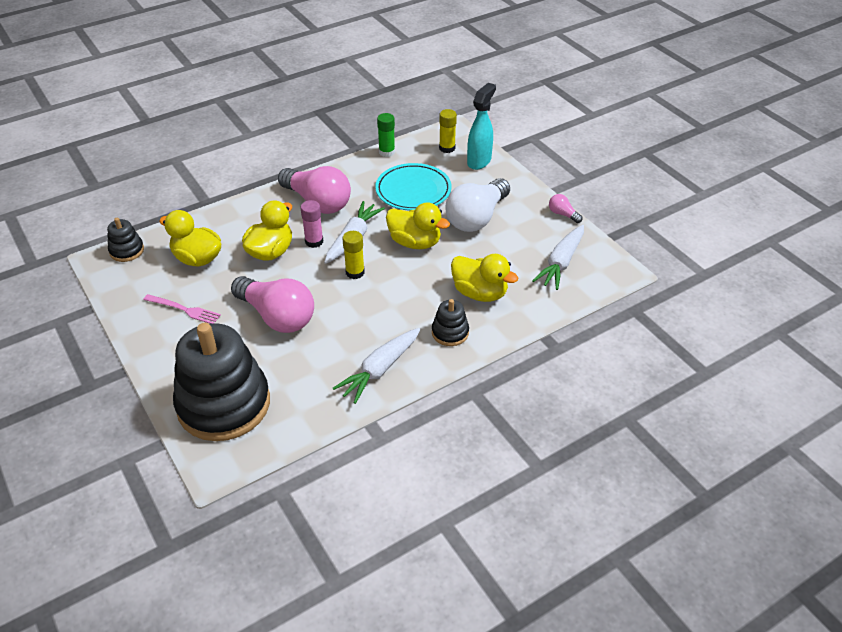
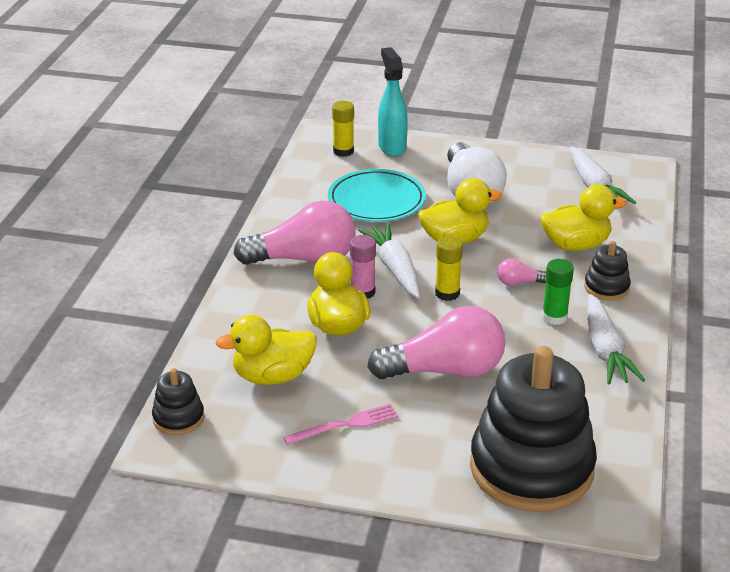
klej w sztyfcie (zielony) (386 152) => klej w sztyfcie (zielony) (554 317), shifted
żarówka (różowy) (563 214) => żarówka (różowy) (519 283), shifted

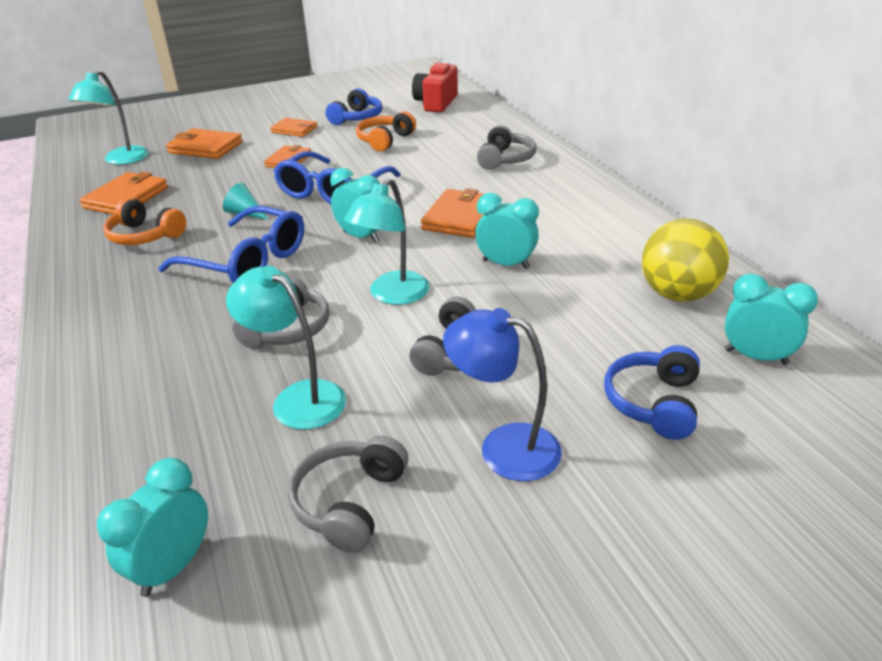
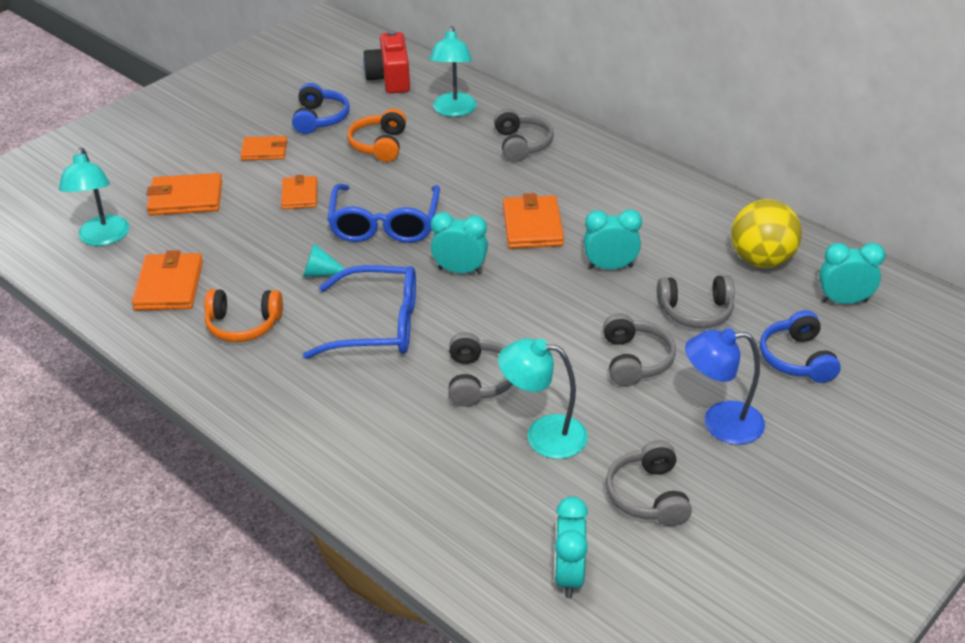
lampka (turkusowy) (392 295) => lampka (turkusowy) (453 111), shifted
nothing => słuchawki (szary) (696 311)

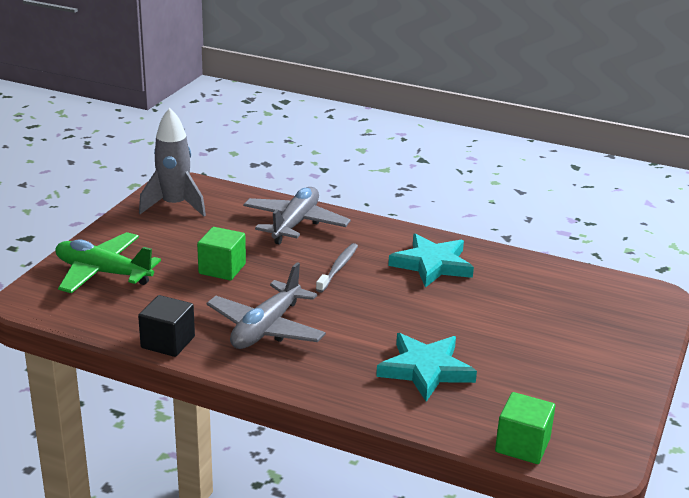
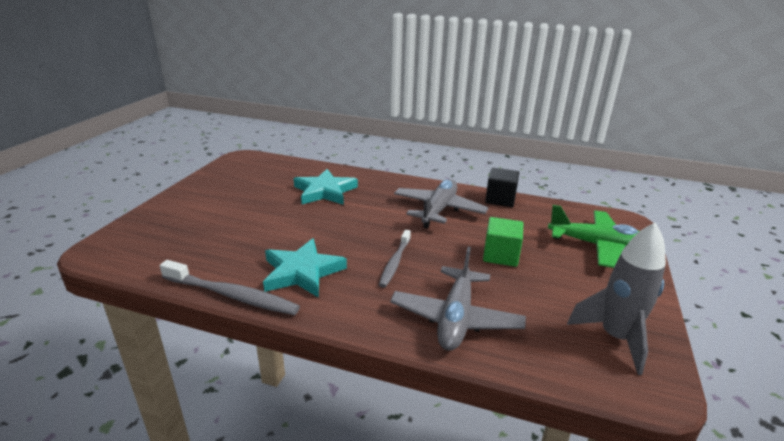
sześcian (zielony) (522 445) => nothing
nothing => szczoteczka do zębów (szary) (231 295)

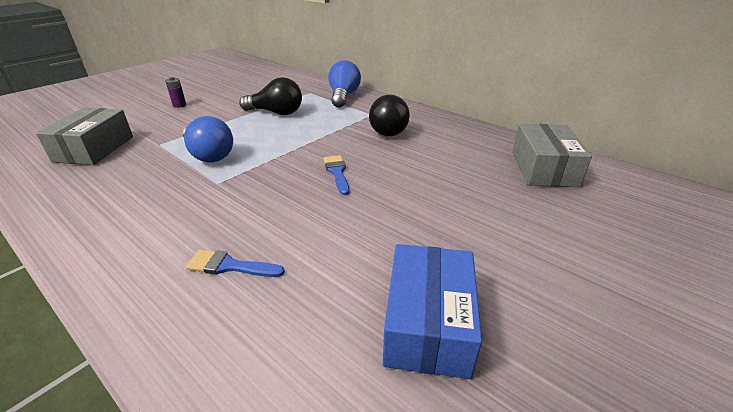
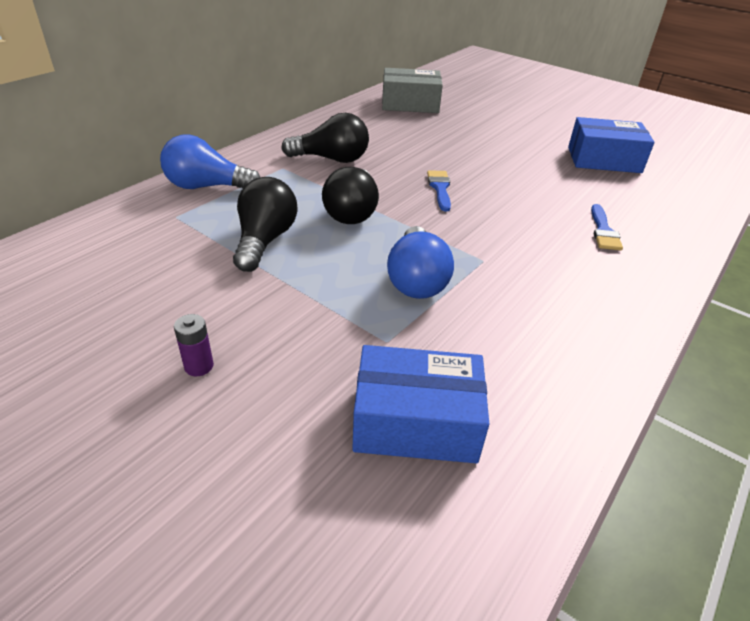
pudełko (szary) (94 149) => pudełko (niebieski) (416 422)
żarówka (niebieski) (209 155) => żarówka (niebieski) (416 280), 135 degrees clockwise
pędzel (niebieski) (337 172) => pędzel (niebieski) (440 188), 105 degrees clockwise
nothing => żarówka (czarny) (352 212)

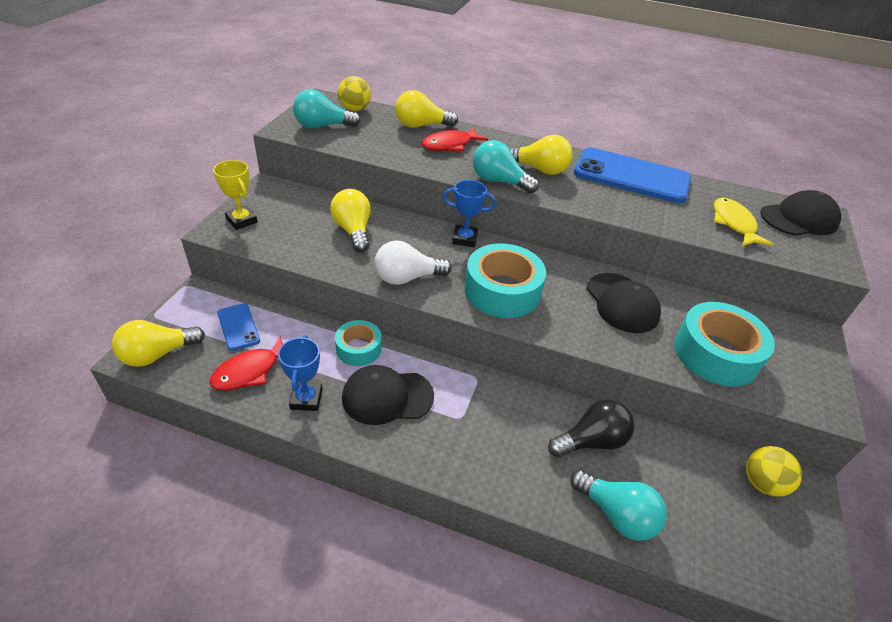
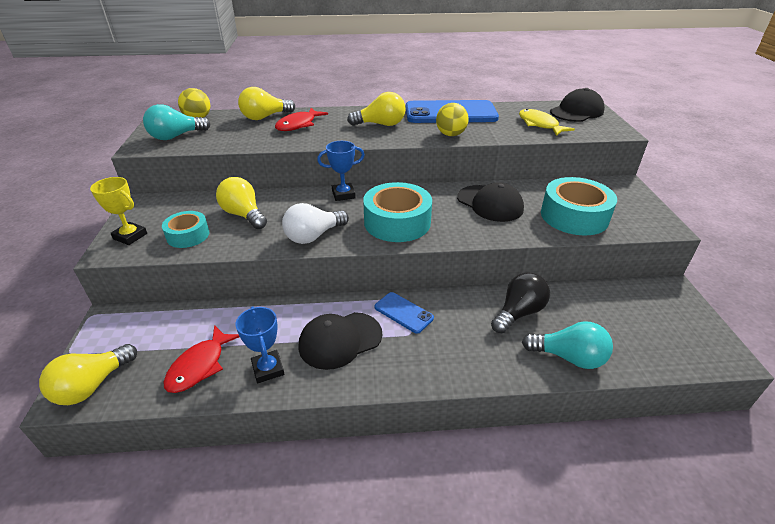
telefon (niebieski) (238 327) => telefon (niebieski) (403 312), shifted
taśma klejąca (turkusowy) (358 348) => taśma klejąca (turkusowy) (188 235), shifted
żarówka (turkusowy) (499 181) => nothing
piłka (żółty) (762 483) => piłka (żółty) (450 134), shifted

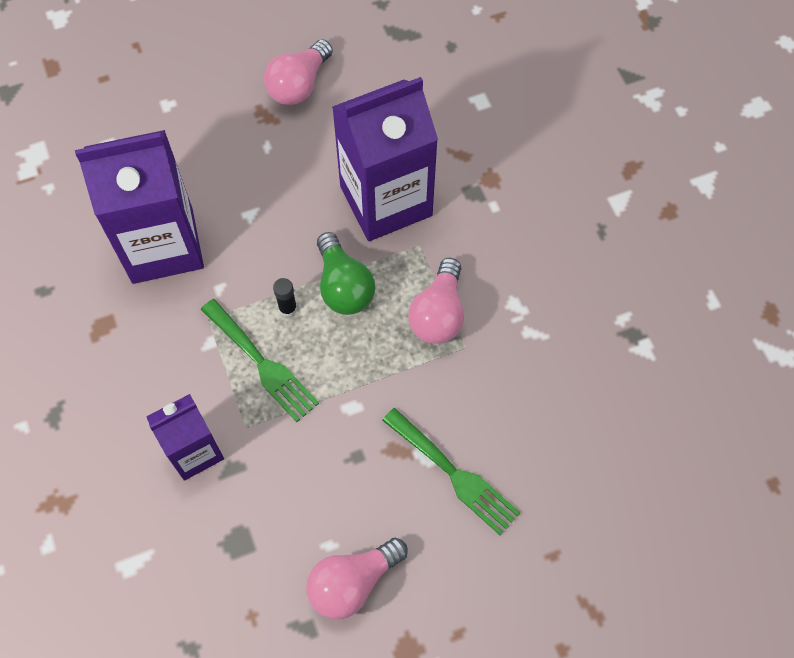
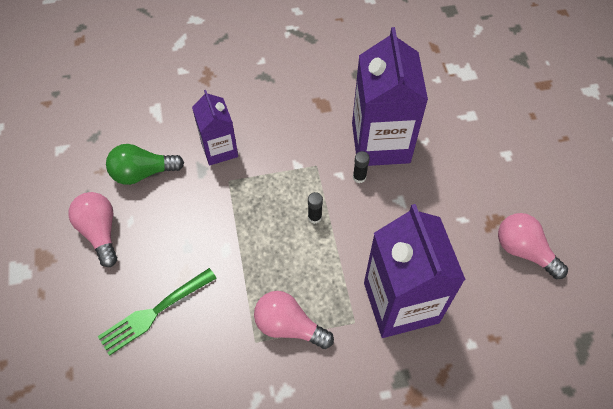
widelec (zielony) (262 363) => nothing
żarówka (zielony) (343 286) => żarówka (zielony) (143 173), shifted
nothing => klej w sztyfcie (czarny) (359 177)

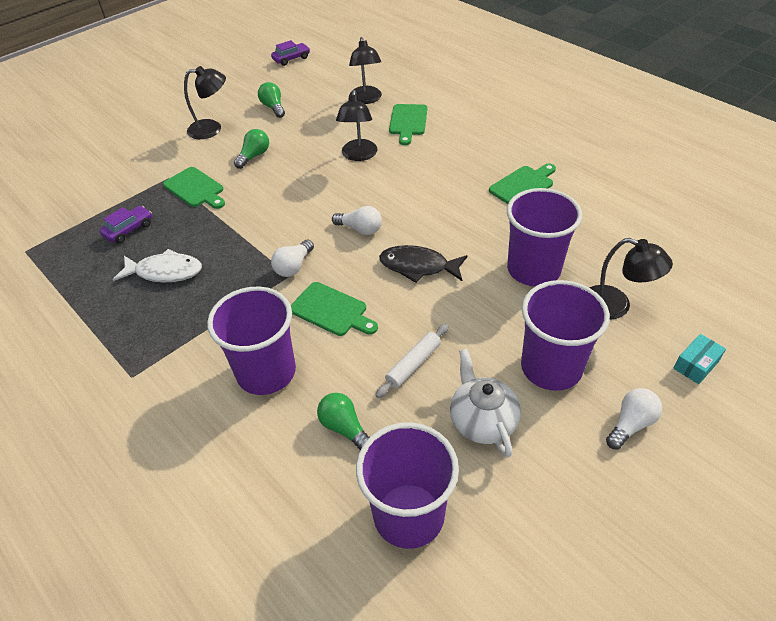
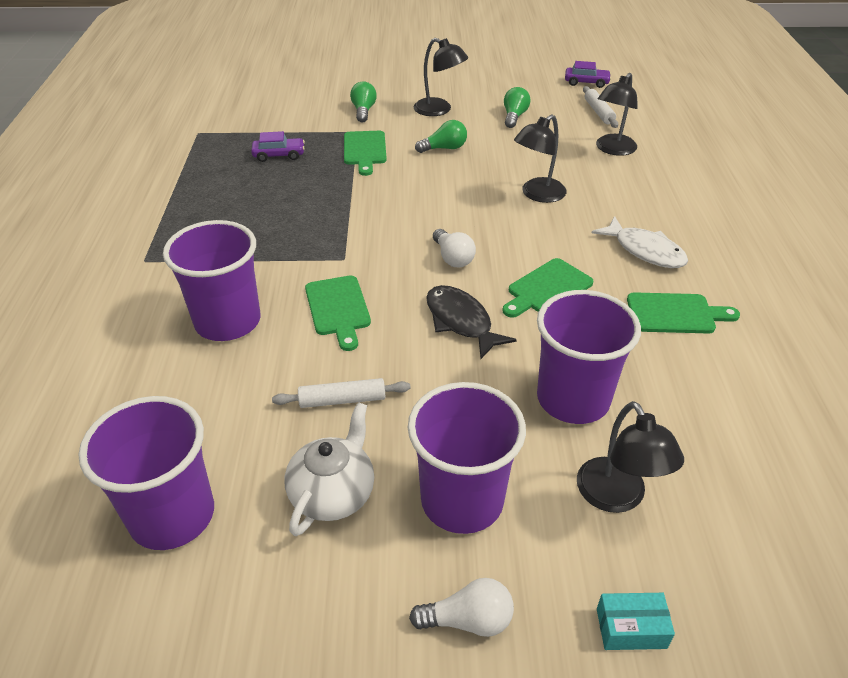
ryba (biały) (165 272) => ryba (biały) (645 251), shifted
żarówka (biały) (293 266) => nothing
żarówka (zielony) (344 428) => żarówka (zielony) (363 111), shifted
deska do krojenia (zielony) (408 122) => deska do krojenia (zielony) (547 289), shifted
nothing => wałek do ciasta (biały) (598 112)

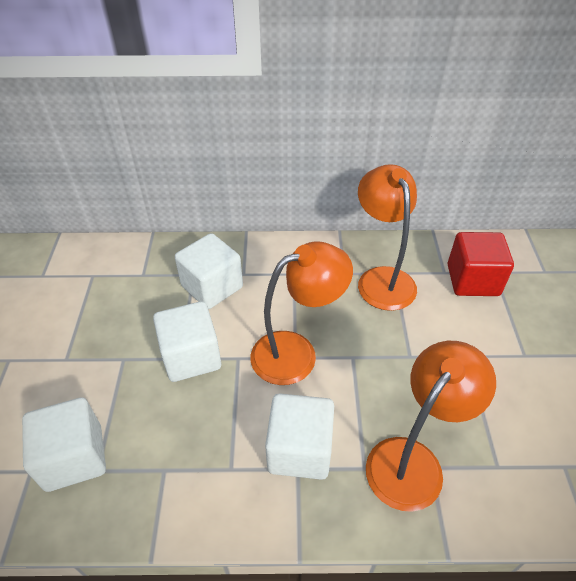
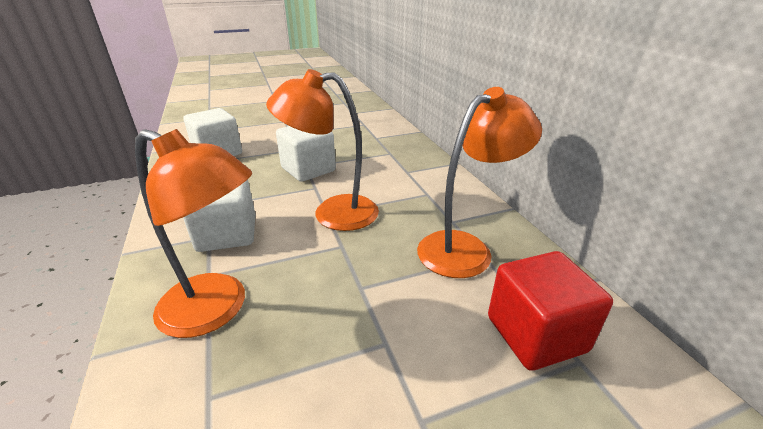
sześcian (biały) (212 287) => nothing
lampka (pomarańczowy) (296 352) => lampka (pomarańczowy) (332 213), 135 degrees clockwise

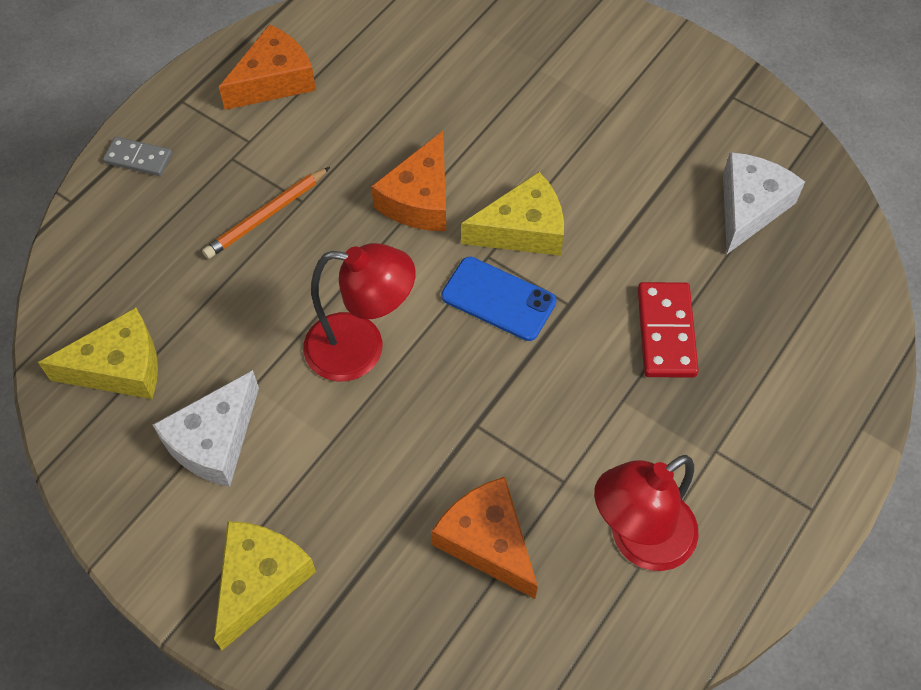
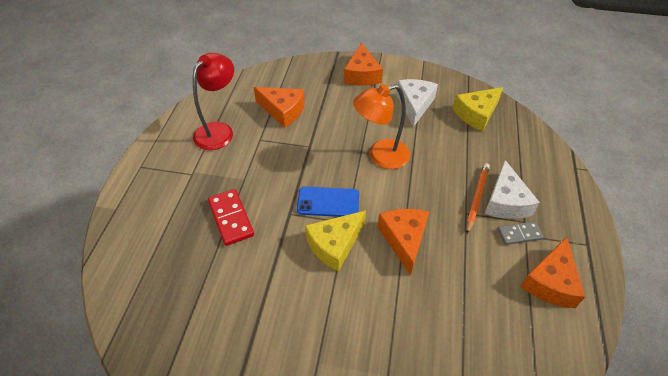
kostka domina (szary) (138 159) => kostka domina (szary) (519 234), shifted
ser (żółty) (259 581) => ser (pomarańczowy) (362 74)
lampka (czerwony) (361 349) => lampka (pomarańczowy) (380 156)
ser (biały) (749 207) => ser (biały) (505 201), shifted

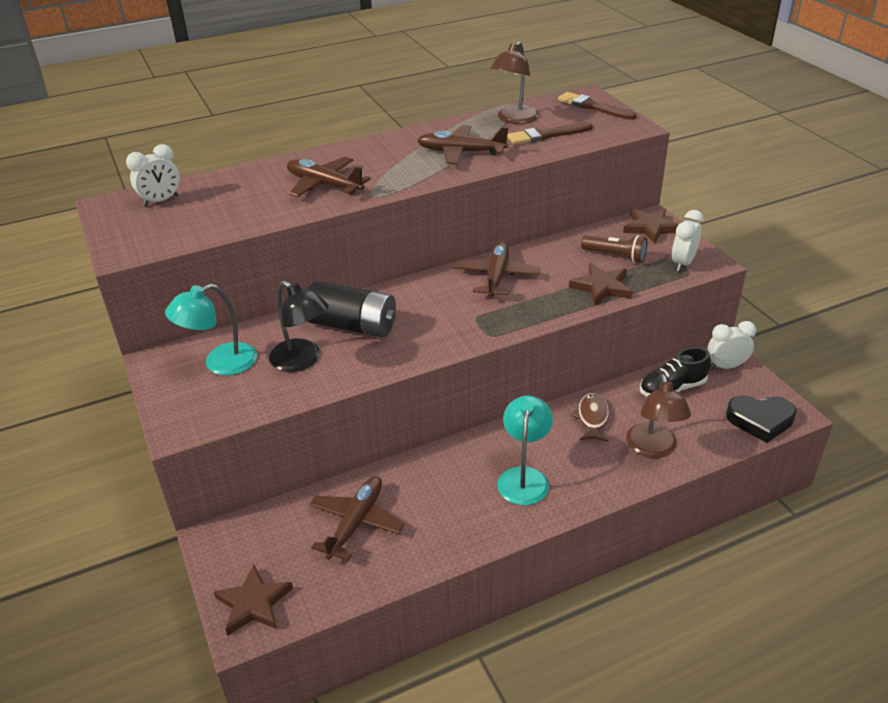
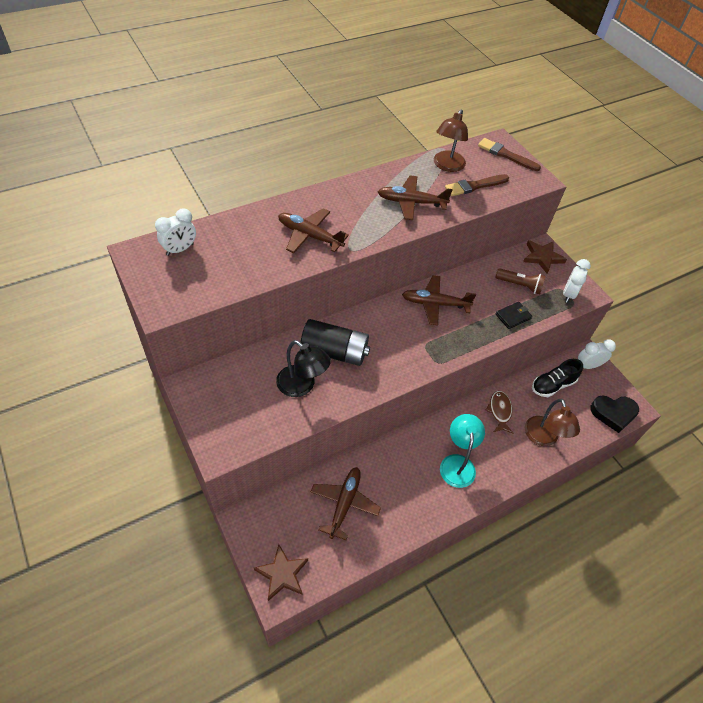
lampka (turkusowy) (220 363) => nothing
samolot (brązowy) (496 276) => samolot (brązowy) (435 304), 90 degrees counterclockwise
gwiazda (brązowy) (601 287) => portfel (czarny) (513 316)

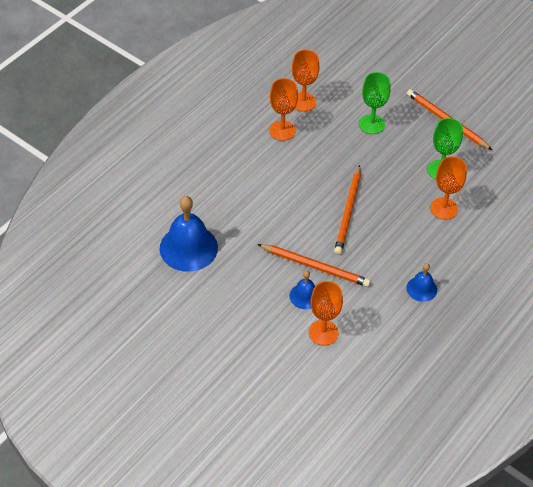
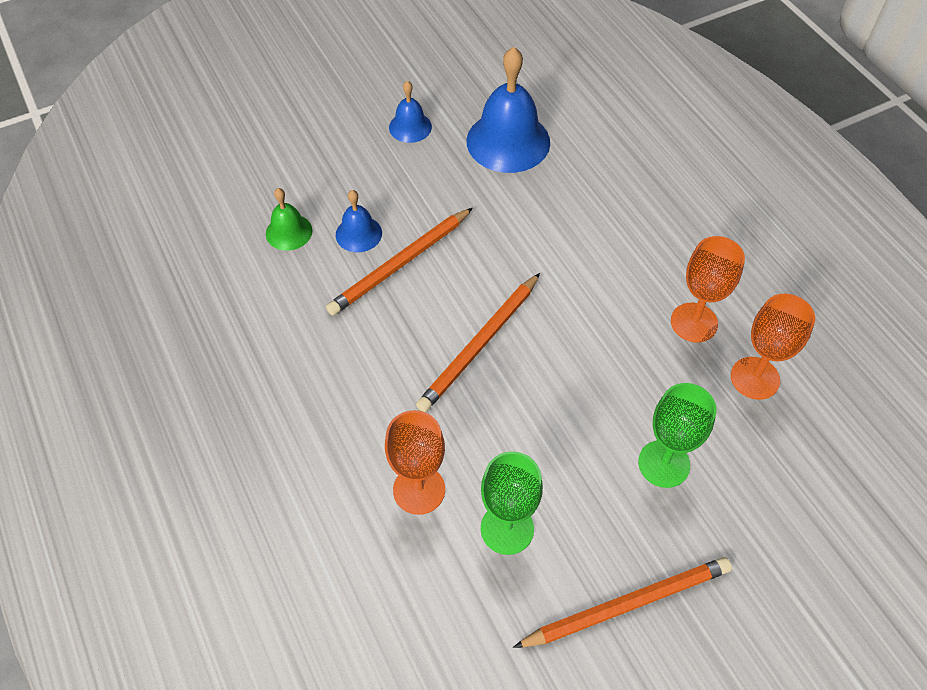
kielich (pomarańczowy) (323 332) => dzwonek (zielony) (289 232)
ołówek (pomarańczowy) (348 212) => ołówek (pomarańczowy) (480 345), 90 degrees counterclockwise
dzwonek (niebieski) (421 289) => dzwonek (niebieski) (410 127), shifted

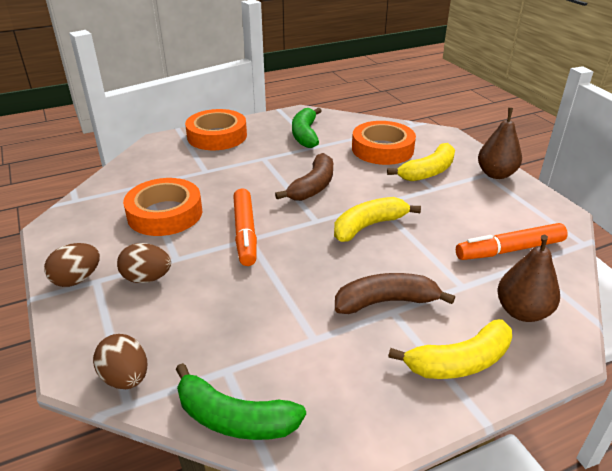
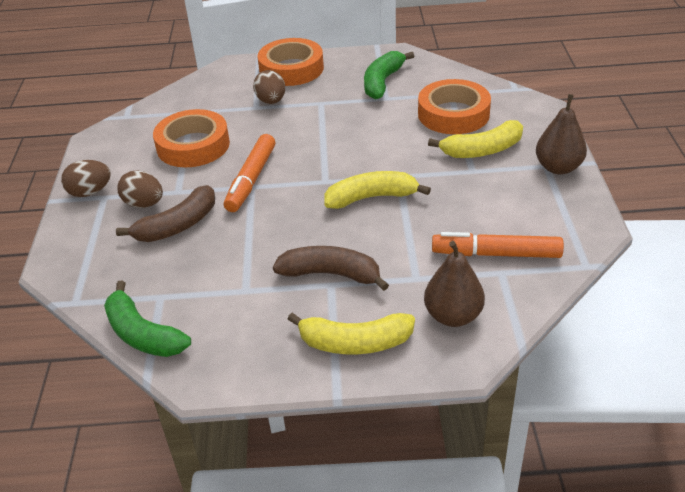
jajko (brązowy) (126 378) => jajko (brązowy) (271 101), shifted
banan (brązowy) (313 186) => banan (brązowy) (178 225), shifted

